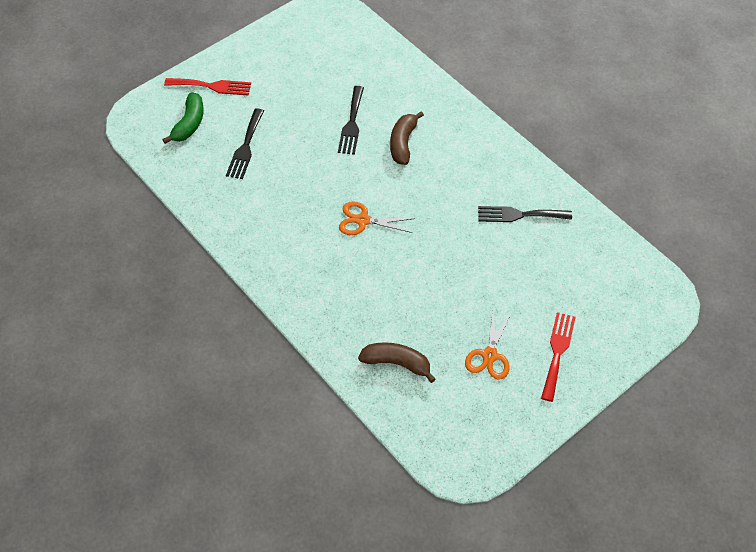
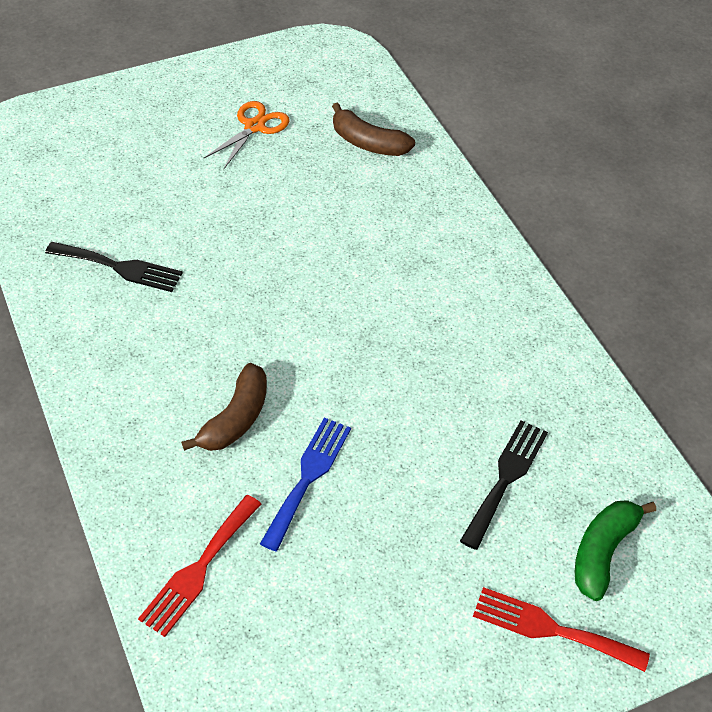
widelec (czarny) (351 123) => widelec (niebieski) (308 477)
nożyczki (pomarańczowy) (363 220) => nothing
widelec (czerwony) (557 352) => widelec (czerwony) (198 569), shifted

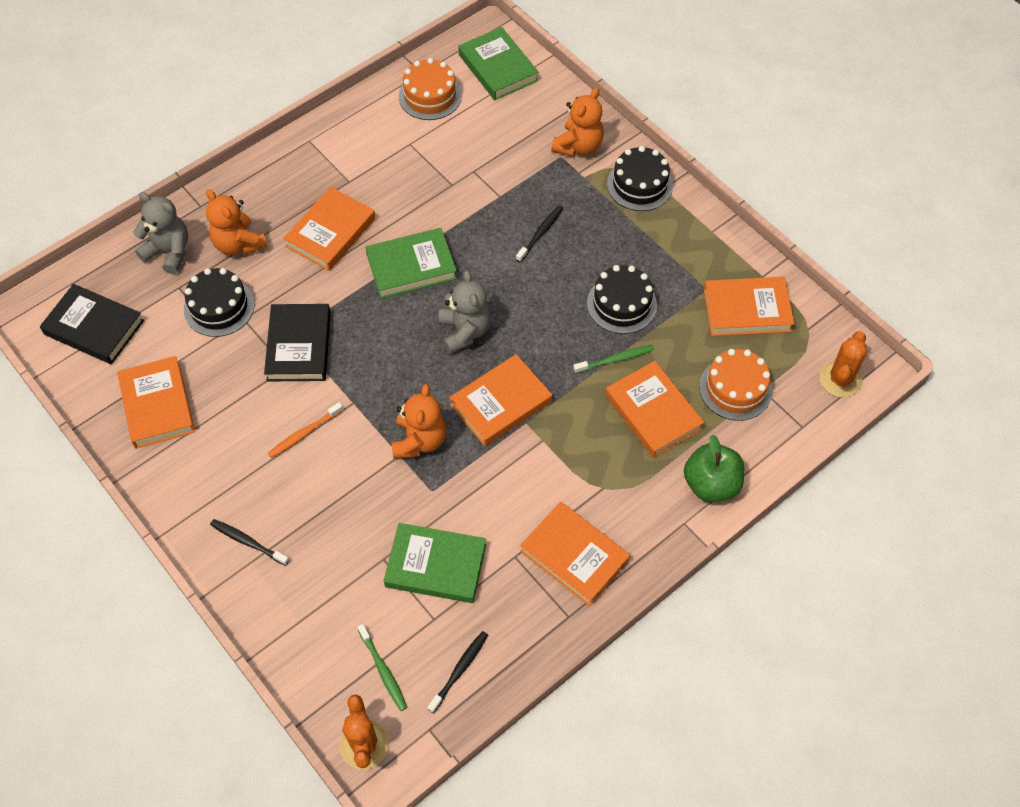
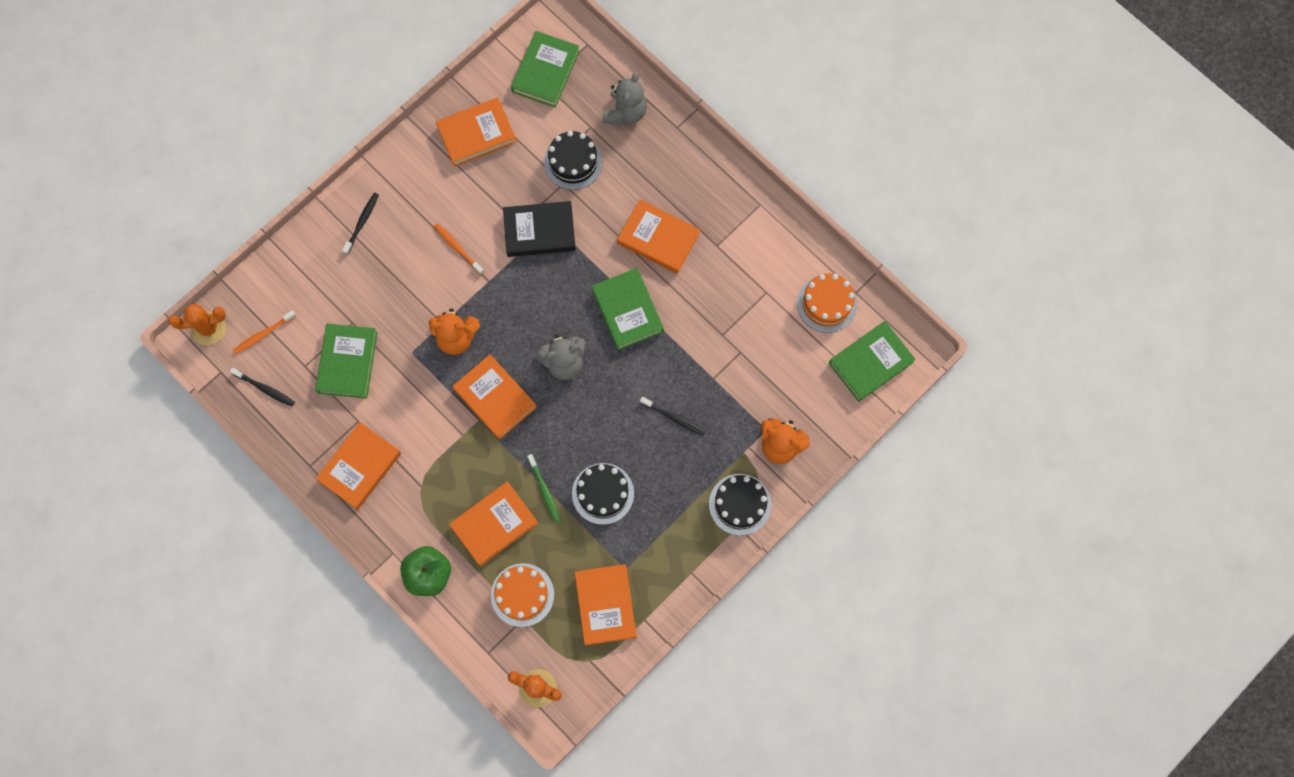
książka (czarny) (94 327) => książka (zielony) (545 71)
miś (pomarańczowy) (239 244) => nothing
szczoteczka do zębów (zielony) (383 671) => szczoteczka do zębów (pomarańczowy) (263 334)

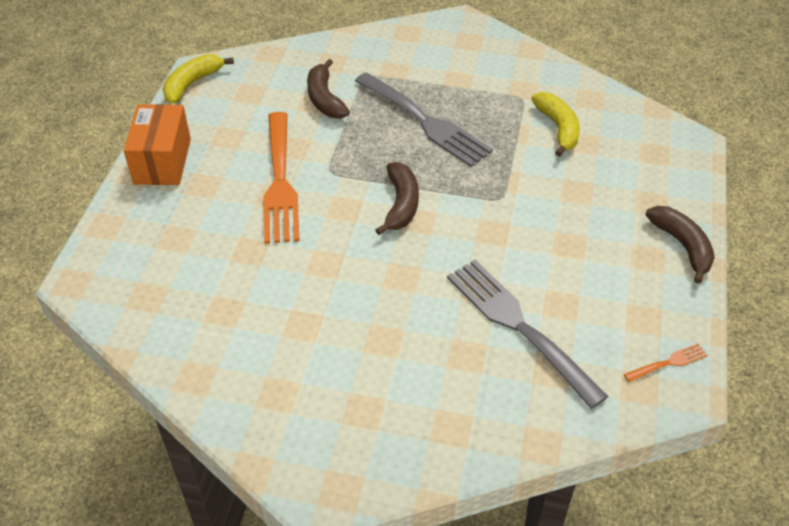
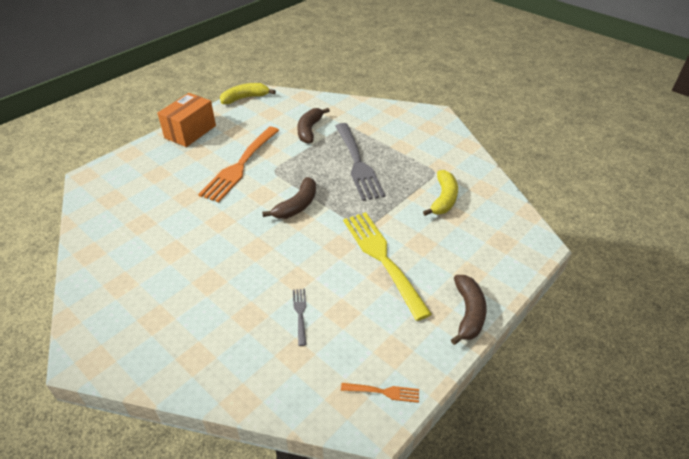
widelec (szary) (519 326) => widelec (szary) (300 313), x0.43
nothing => widelec (żółty) (382 258)

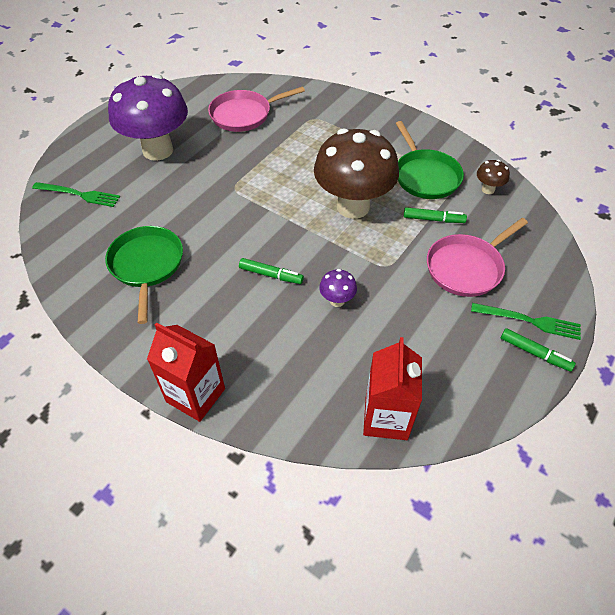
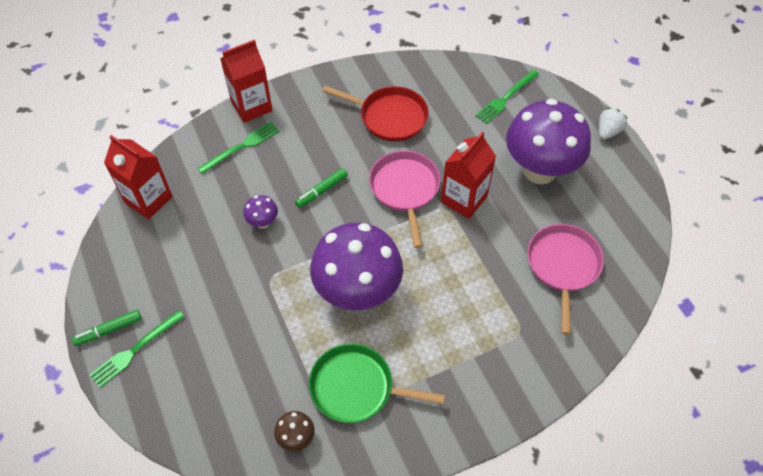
patelnia (zielony) (146 265) => patelnia (czerwony) (390 117)
grzyb (brązowy) (353 206) => grzyb (fioletowy) (358 293)
flamaster (zielony) (433 219) => nothing
patelnia (różowy) (466 267) => patelnia (różowy) (405 189), shifted
nothing => widelec (zielony) (241 147)
nothing => karton mleka (czerwony) (464 199)
nothing => truskawka (biały) (608 131)

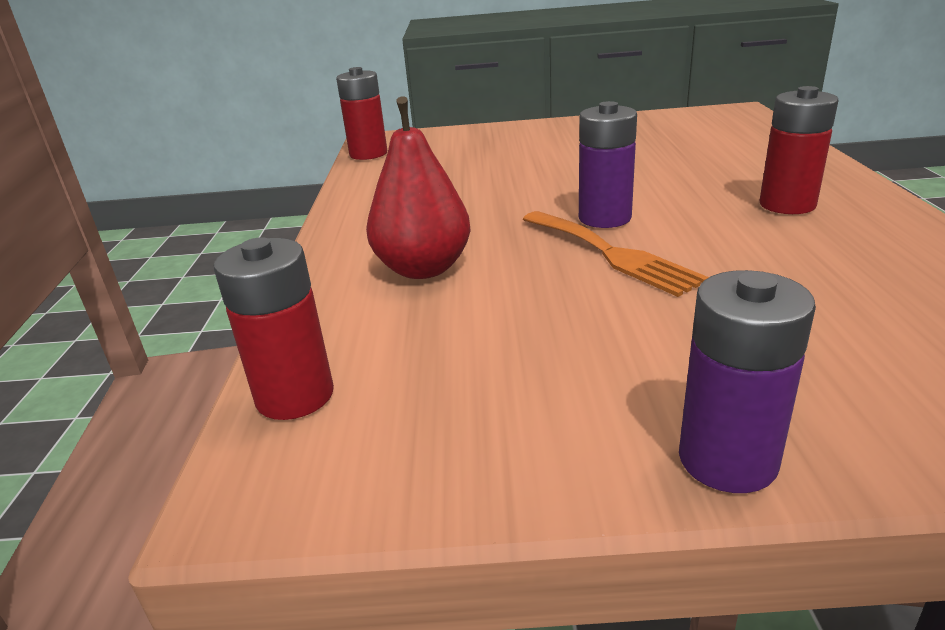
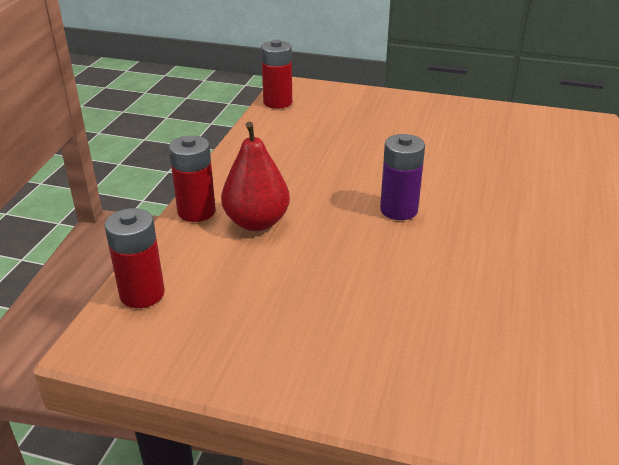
widelec (pomarańczowy) (611 254) => nothing
bateria (fioletowy) (727 460) => nothing
bateria (czerwony) (787 205) => bateria (czerwony) (196 211), shifted

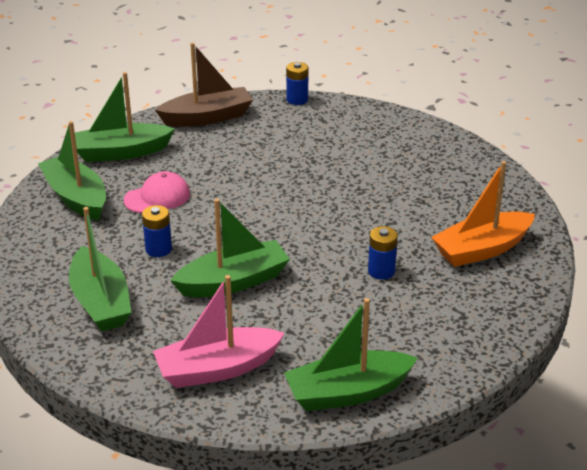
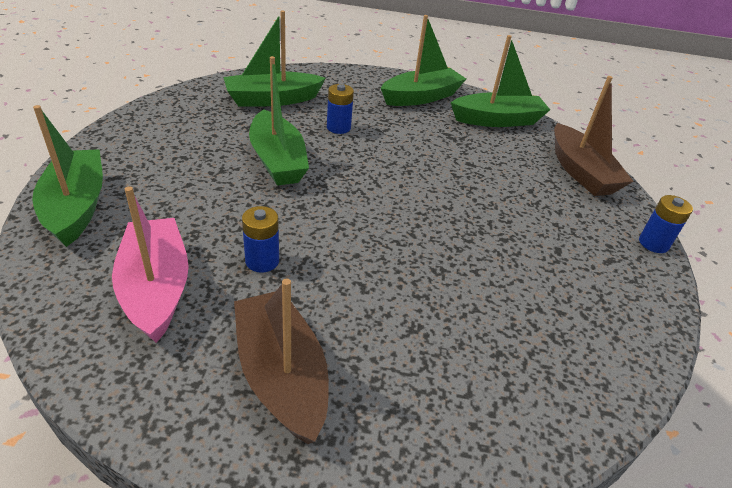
łódka (zielony) (121 152) => łódka (zielony) (497 120), 90 degrees clockwise
czapka (różowy) (157 197) => nothing
łódka (różowy) (217 369) => łódka (różowy) (156 288), shifted
łódka (pomarańczowy) (482 249) => łódka (brązowy) (281 375)

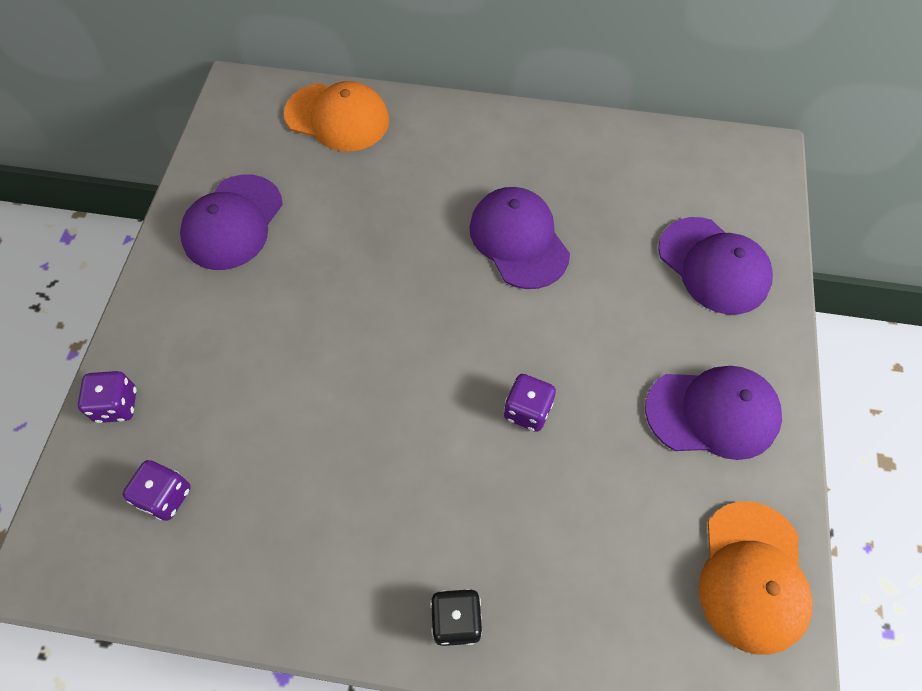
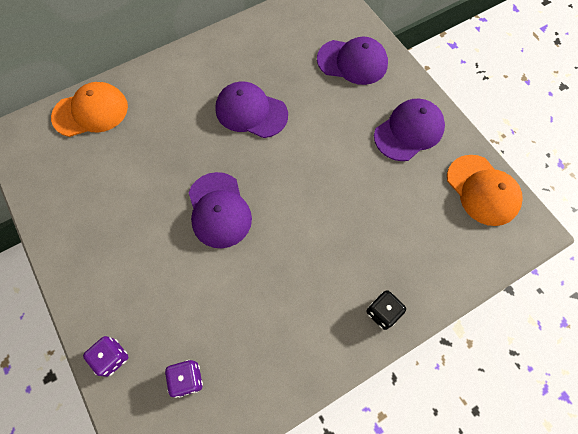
czapka (fioletowy) (233 222) => czapka (fioletowy) (219 210), shifted
kostka do gry (fioletowy) (527 410) => nothing

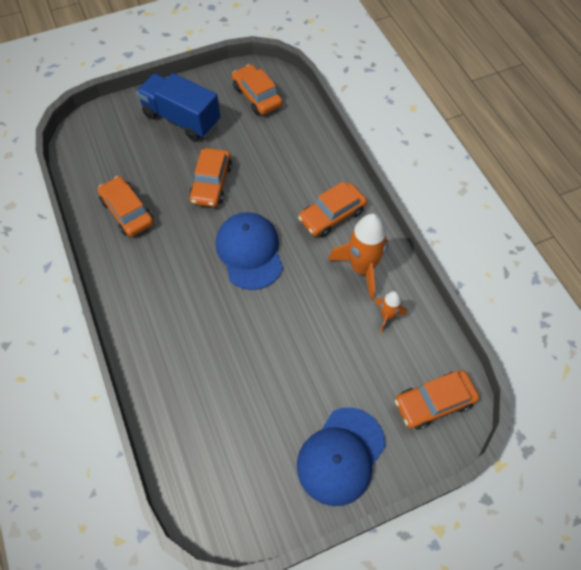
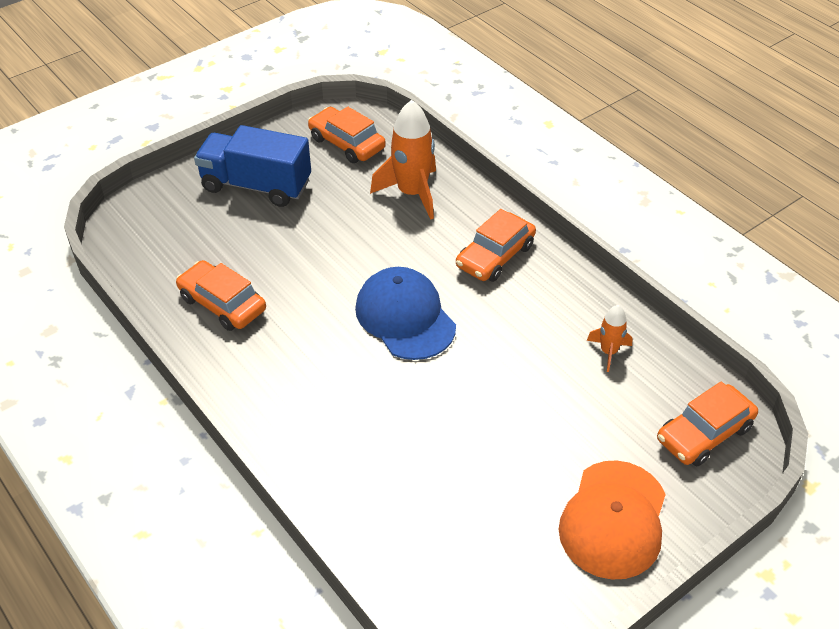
samochód (pomarańczowy) (211 183) => nothing
czapka (niebieski) (341 456) => czapka (pomarańczowy) (613 519)
rakieta (pomarańczowy) (362 268) => rakieta (pomarańczowy) (412 193), shifted

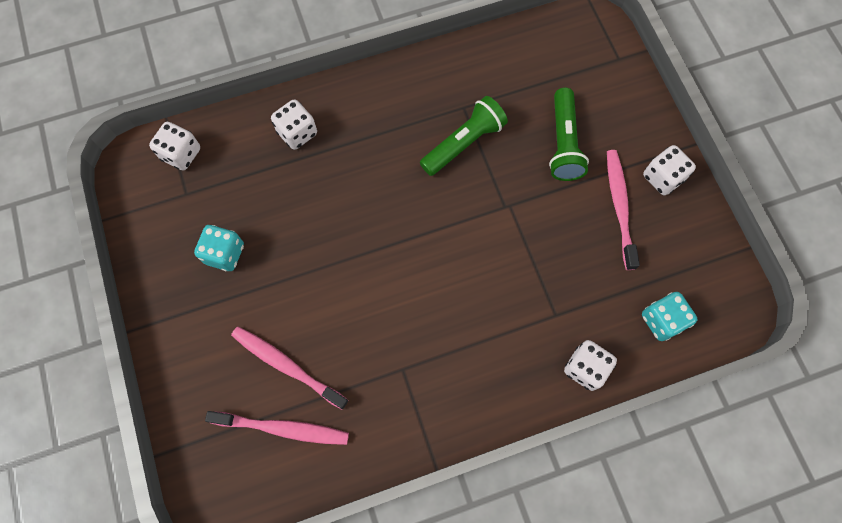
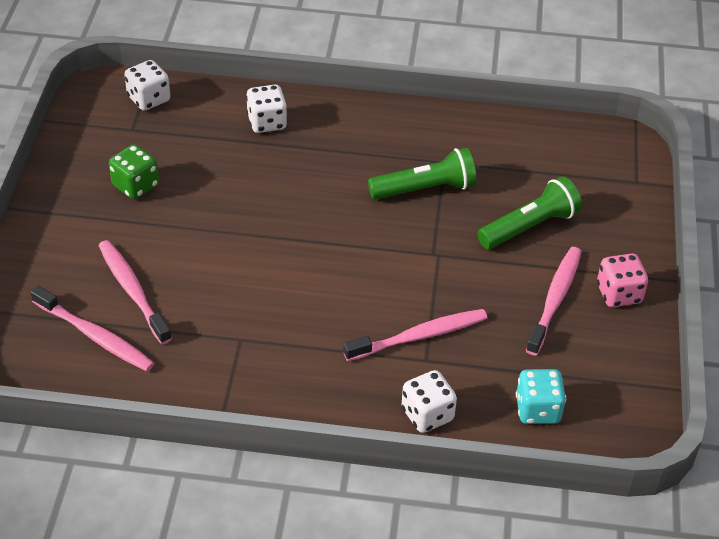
kostka do gry (turkusowy) (224 254) => kostka do gry (zielony) (135 185)
latarka (zielony) (563 143) => latarka (zielony) (529 227), 150 degrees counterclockwise
kostka do gry (biały) (662 178) => kostka do gry (różowy) (619 294)
nothing => szczoteczka do zębów (różowy) (419 336)

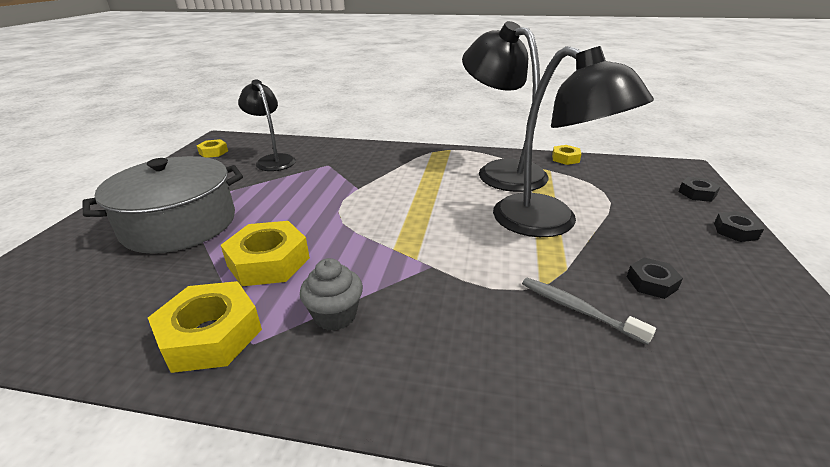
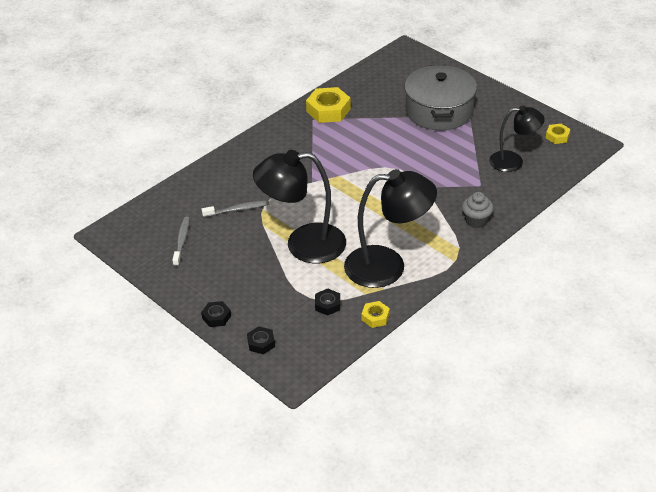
nakrętka (żółty) (268 262) => nothing
muffinka (szary) (335 315) => muffinka (szary) (476 221), shifted
nakrętka (czarny) (651 283) => nakrętka (czarny) (327 305), shifted
nothing => szczoteczka do zębów (szary) (181 241)

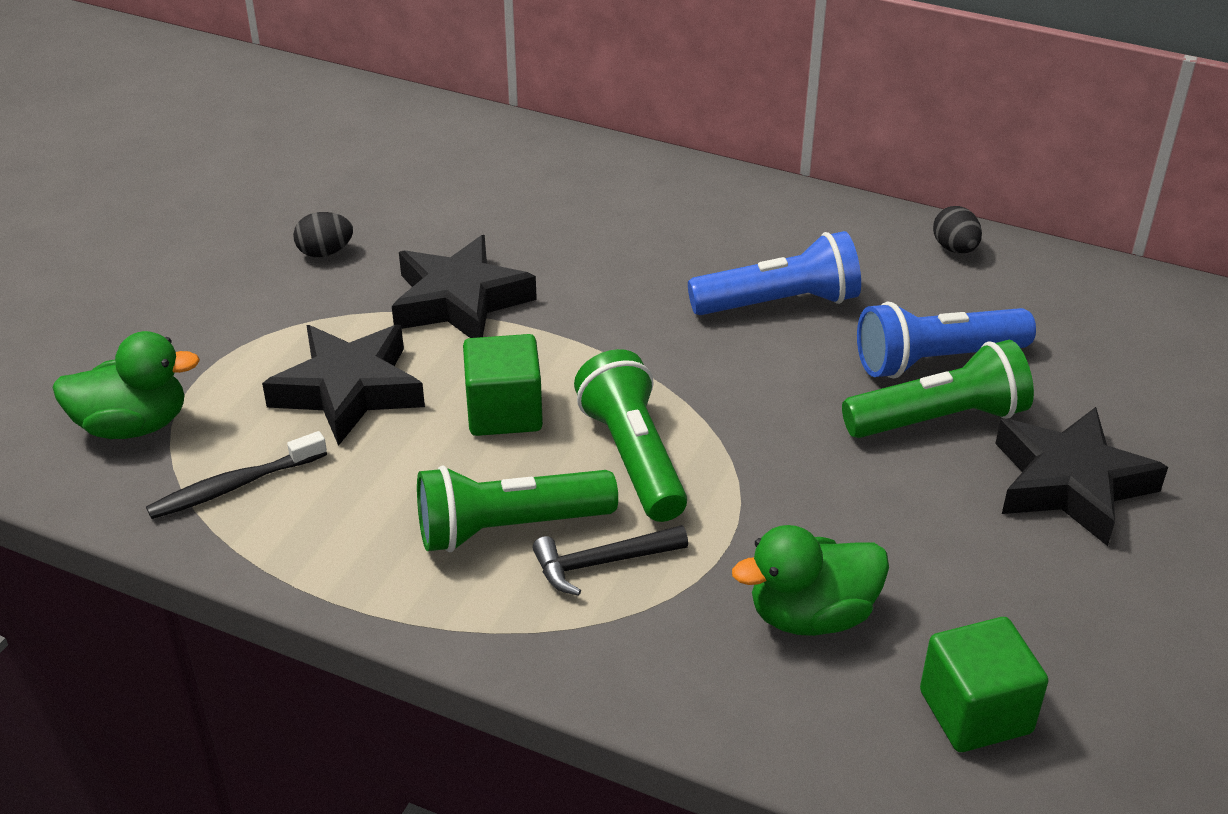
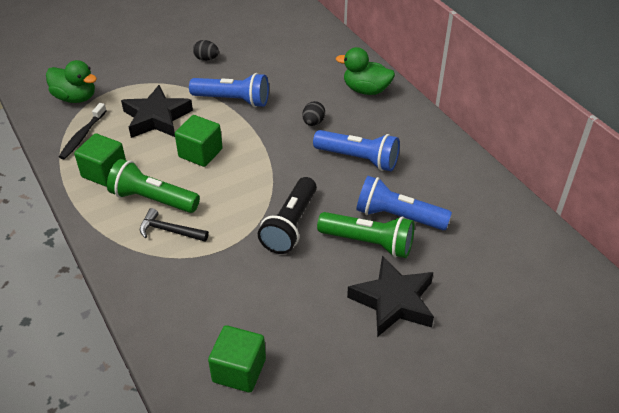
szczoteczka do zębów (czarny) (234 486) => szczoteczka do zębów (czarny) (82 136), 75 degrees counterclockwise
gwiazda (czarny) (460 301) => latarka (niebieski) (233 100)
latarka (zielony) (633 456) => nothing
kaczka (zielony) (811 615) => kaczka (zielony) (366 90), shifted
jajko (czarny) (954 249) => jajko (czarny) (313 122), shifted
nothing => sześcian (zielony) (104 172)
nothing => latarka (czarny) (290 225)

